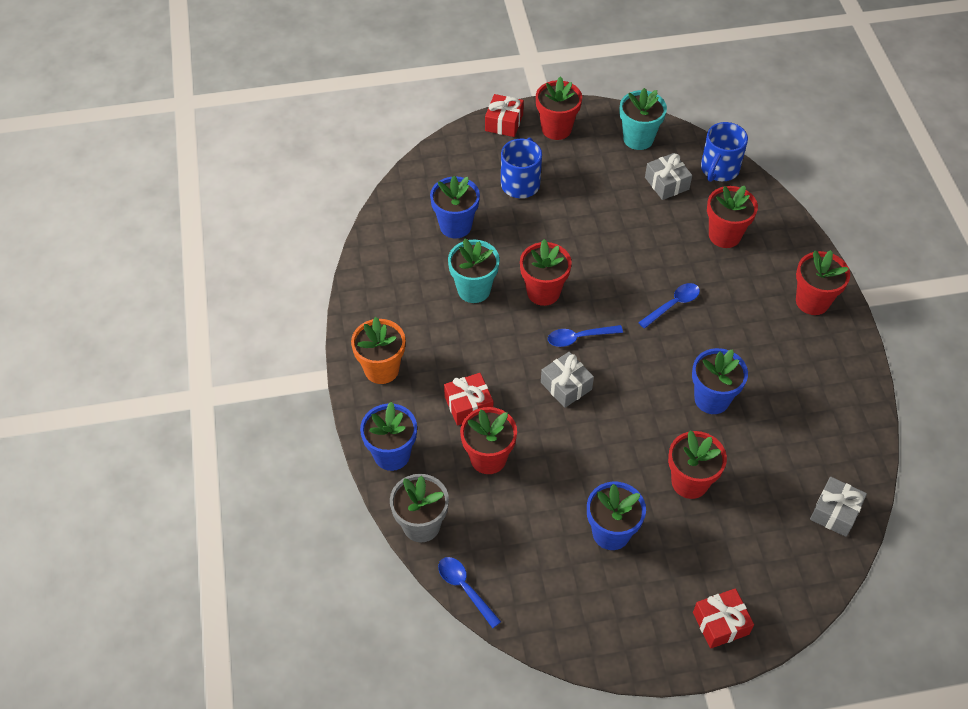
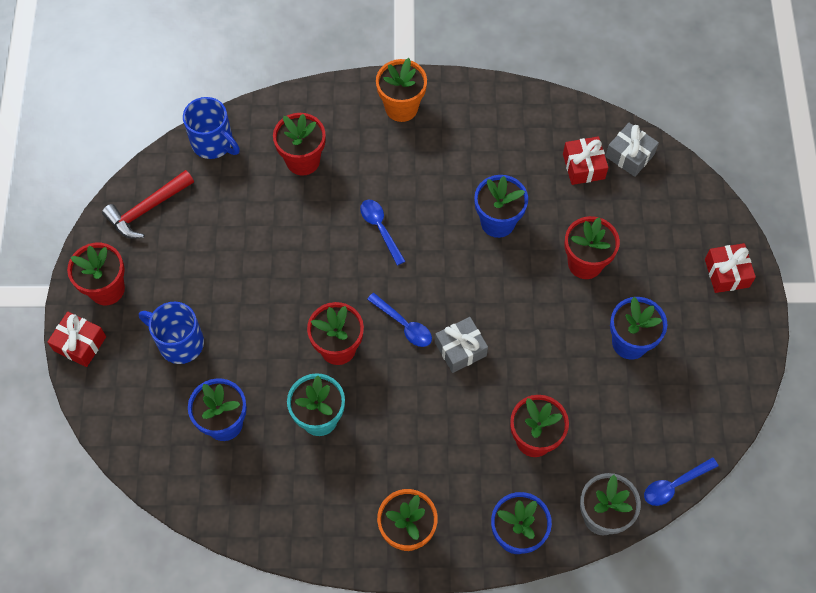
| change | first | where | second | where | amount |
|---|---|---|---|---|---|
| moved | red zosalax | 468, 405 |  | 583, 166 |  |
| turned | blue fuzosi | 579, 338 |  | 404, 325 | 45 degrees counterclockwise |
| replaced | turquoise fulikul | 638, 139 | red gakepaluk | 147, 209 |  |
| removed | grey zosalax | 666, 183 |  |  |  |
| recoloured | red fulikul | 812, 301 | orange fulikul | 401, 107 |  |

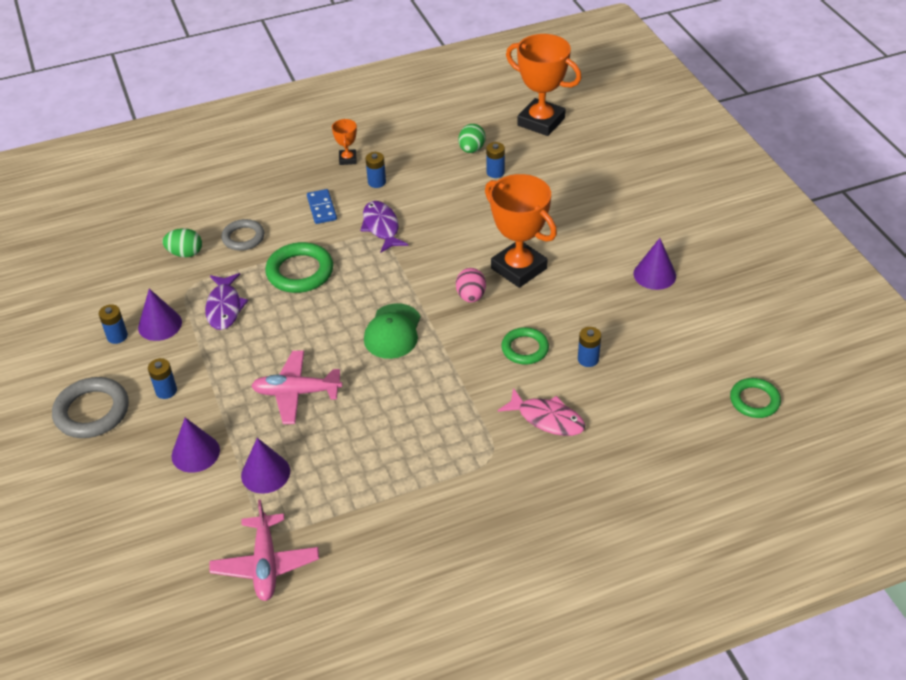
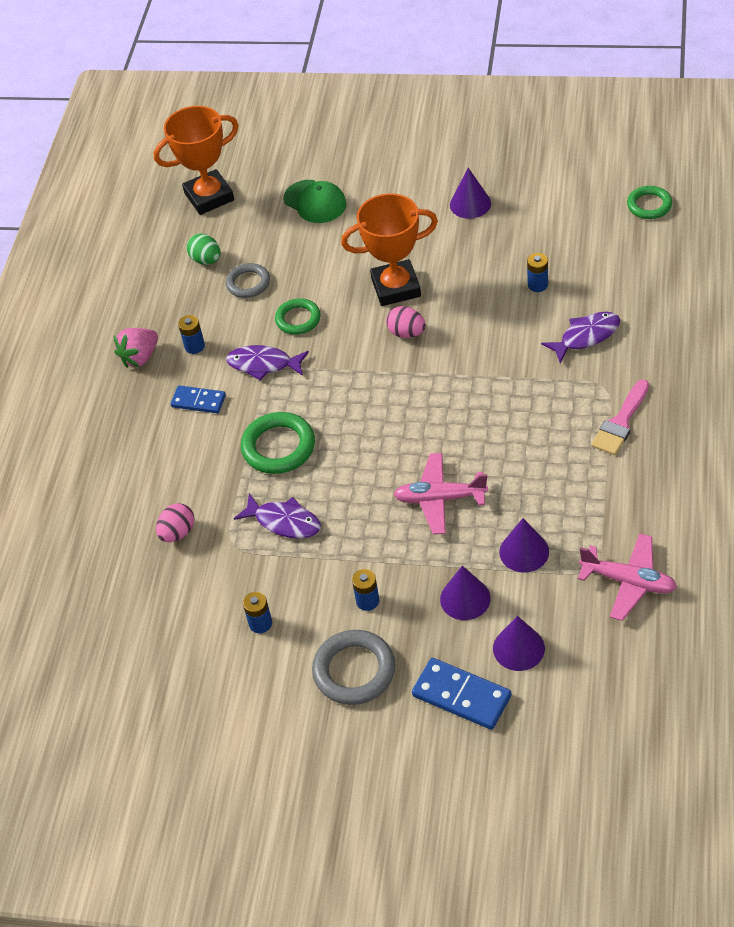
| change | first | where | second | where | amount |
|---|---|---|---|---|---|
| moved | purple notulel | 160, 325 |  | 518, 648 |  |
| recoloured | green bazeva | 185, 253 | pink bazeva | 178, 533 |  |
| moved | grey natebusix | 243, 238 |  | 248, 283 |  |
| turned | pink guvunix | 296, 393 |  | 440, 499 | 60 degrees clockwise |
| replaced | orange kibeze | 347, 159 | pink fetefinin | 140, 357 |  |
| moved | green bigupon | 393, 331 |  | 315, 202 |  |
| removed | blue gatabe | 495, 172 |  |  |  |
| recoloured | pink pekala | 547, 419 | purple pekala | 586, 336 |  |
| moved | green natebusix | 525, 348 |  | 298, 319 |  |
| added |  |  | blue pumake | 461, 696 |  |
| added |  |  | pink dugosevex | 620, 422 |  |

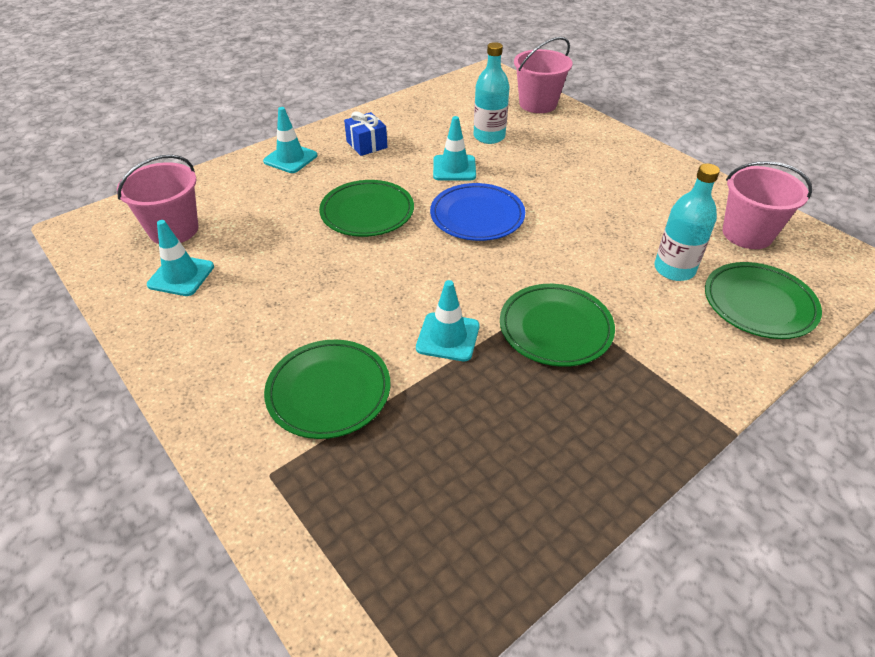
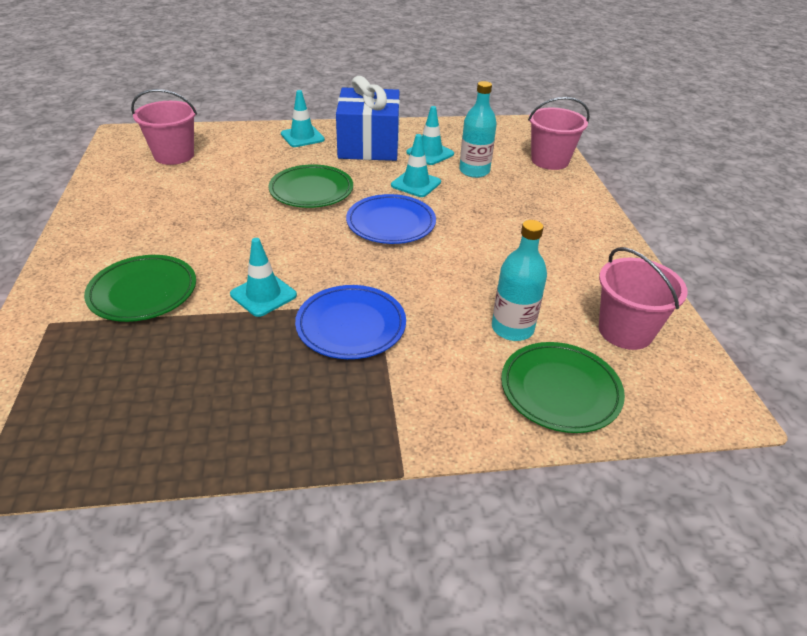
| change | first | where | second | where | amount |
|---|---|---|---|---|---|
| moved | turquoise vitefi | 181, 276 |  | 430, 153 |  |
| resized | blue zosalax | 366, 144 |  | 368, 145 | x2.12 |
| recoloured | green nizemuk | 555, 328 | blue nizemuk | 351, 326 |  |

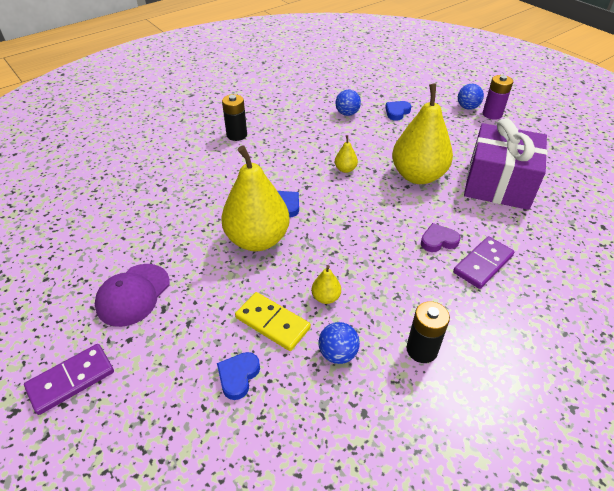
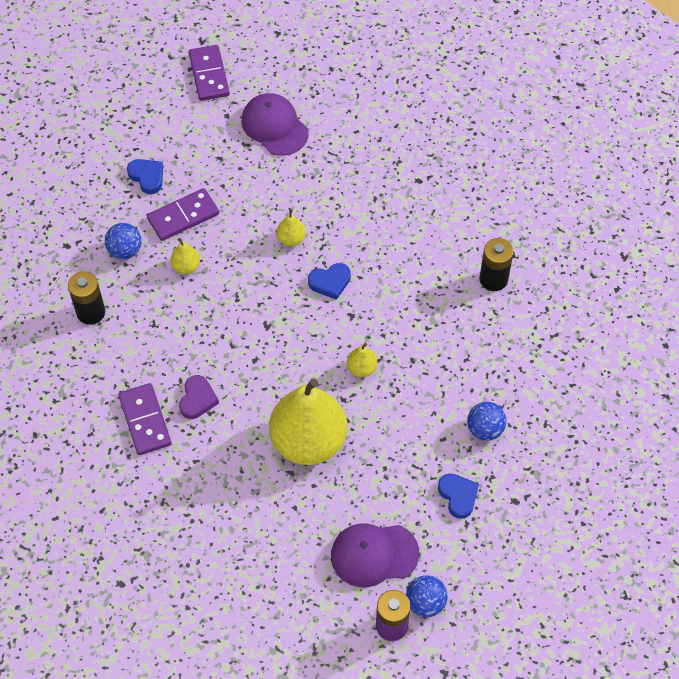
| change | first | where | second | where | amount |
|---|---|---|---|---|---|
| resized | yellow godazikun | 257, 239 |  | 291, 239 | x0.41 |
| recoloured | yellow pumake | 272, 323 | purple pumake | 183, 216 |  |
| removed | purple zosalax | 498, 184 |  |  |  |
| added |  |  | purple bigupon | 374, 554 |  |

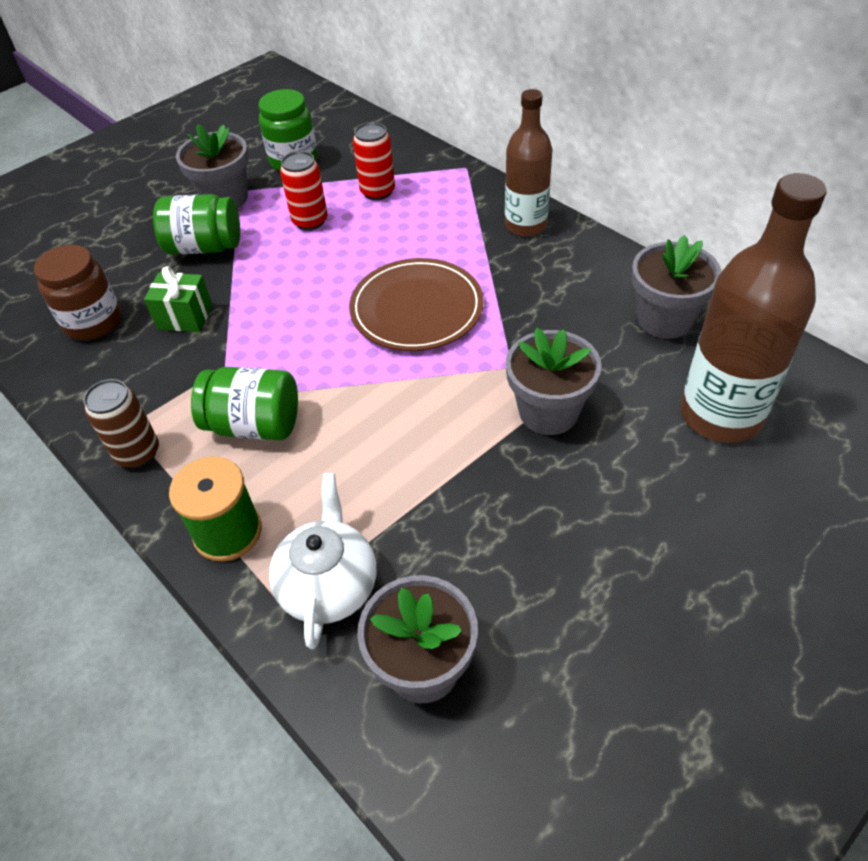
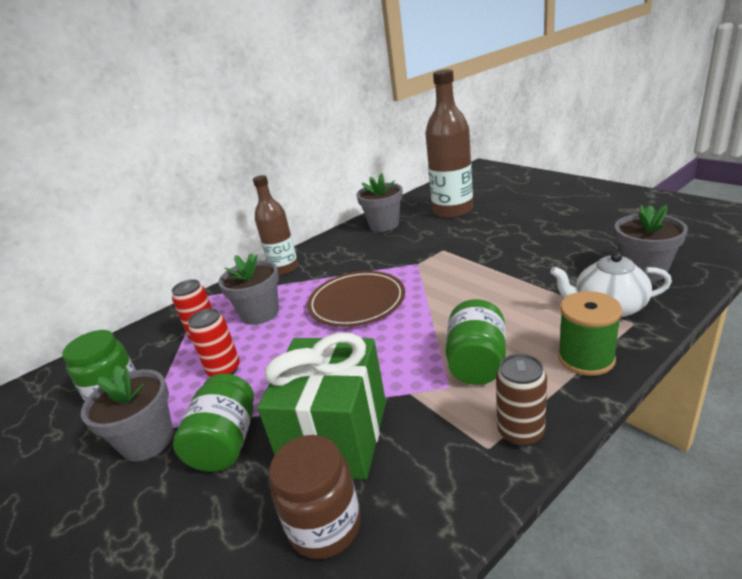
| change | first | where | second | where | amount |
|---|---|---|---|---|---|
| resized | green zosalax | 185, 317 |  | 336, 436 | x2.05 |
| moved | grey fulikul | 548, 412 |  | 260, 313 |  |

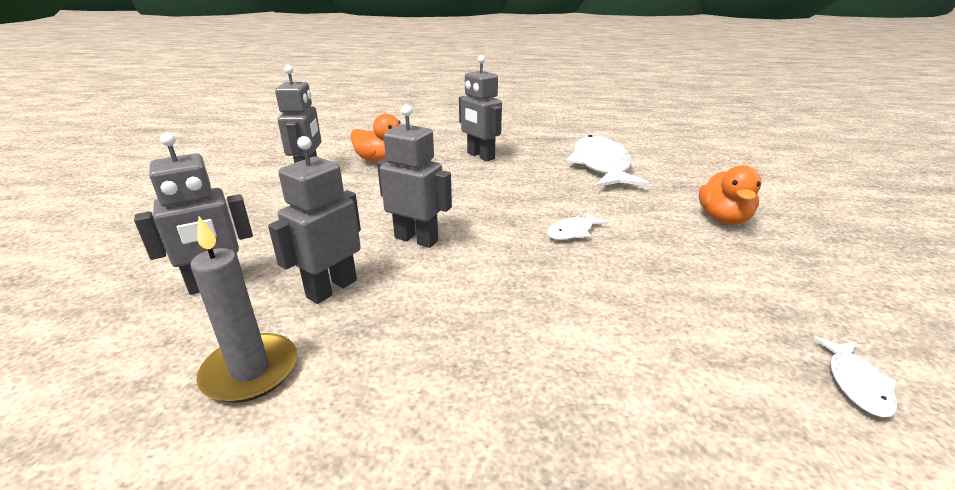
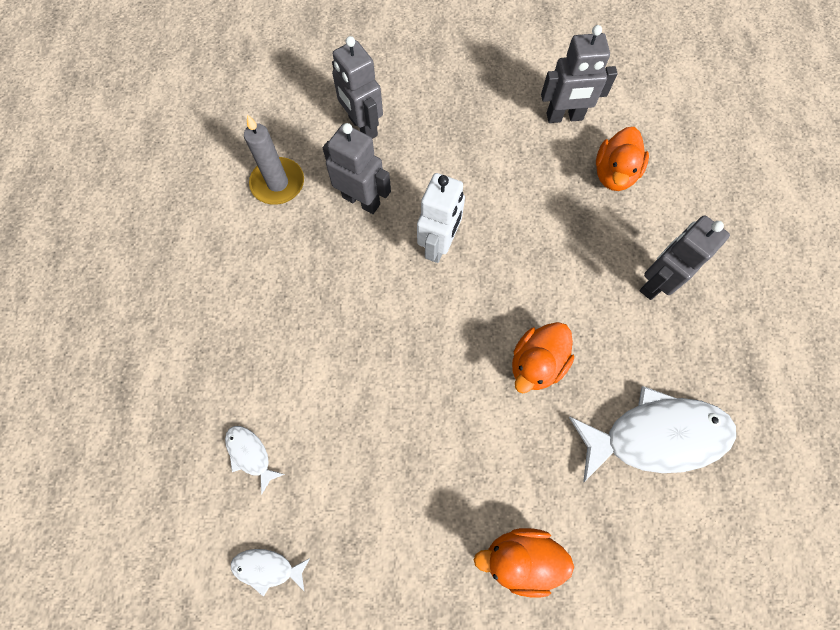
| change | first | where | second | where | amount |
|---|---|---|---|---|---|
| recoloured | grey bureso | 416, 239 | white bureso | 439, 245 |  |
| moved | white pekala | 572, 232 |  | 250, 454 |  |
| added |  |  | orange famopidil | 536, 364 |  |

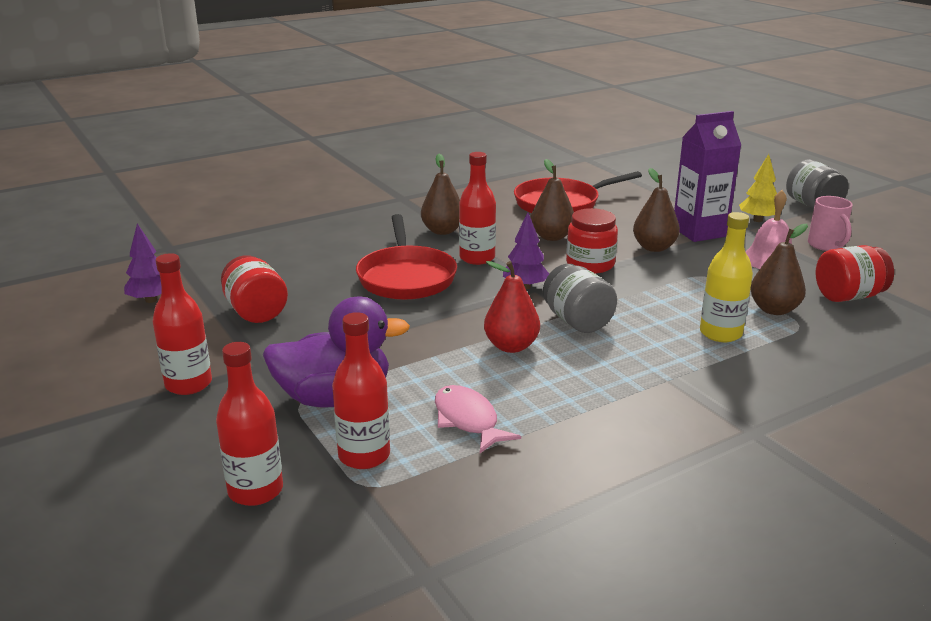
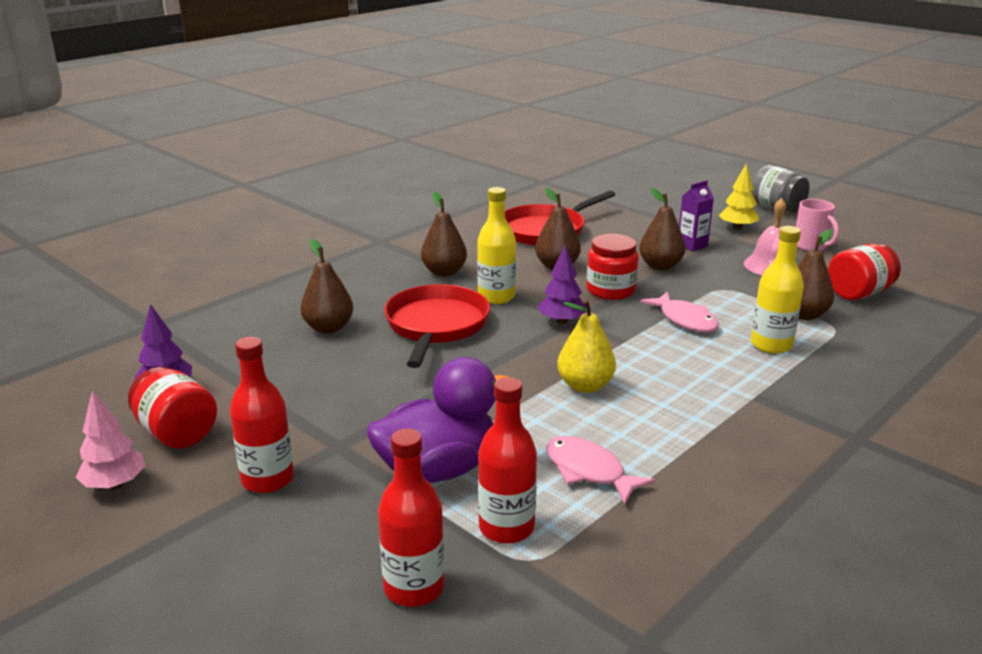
| change | first | where | second | where | amount |
|---|---|---|---|---|---|
| moved | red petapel | 256, 312 |  | 177, 433 |  |
| turned | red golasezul | 406, 277 |  | 436, 326 | 150 degrees counterclockwise |
| recoloured | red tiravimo | 477, 258 | yellow tiravimo | 496, 297 |  |
| recoloured | red godazikun | 511, 346 | yellow godazikun | 585, 386 |  |
| removed | grey petapel | 577, 321 |  |  |  |
| resized | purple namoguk | 699, 232 |  | 692, 245 | x0.56 |
| added |  |  | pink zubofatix | 115, 484 |  |
| added |  |  | brown godazikun | 328, 328 |  |
| added |  |  | pink pekala | 685, 320 |  |

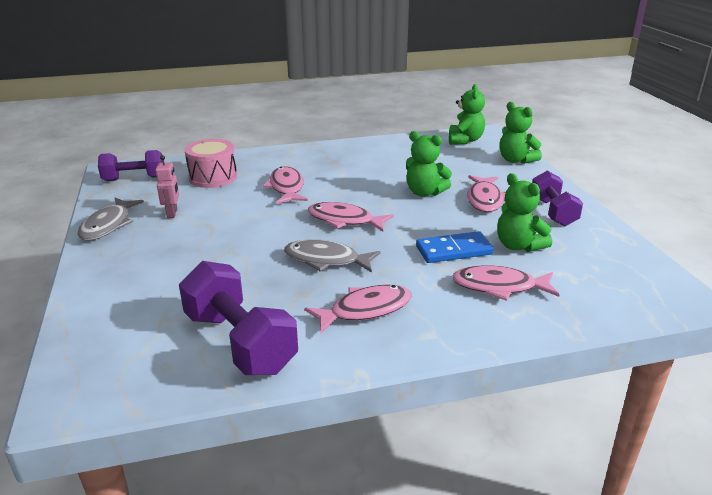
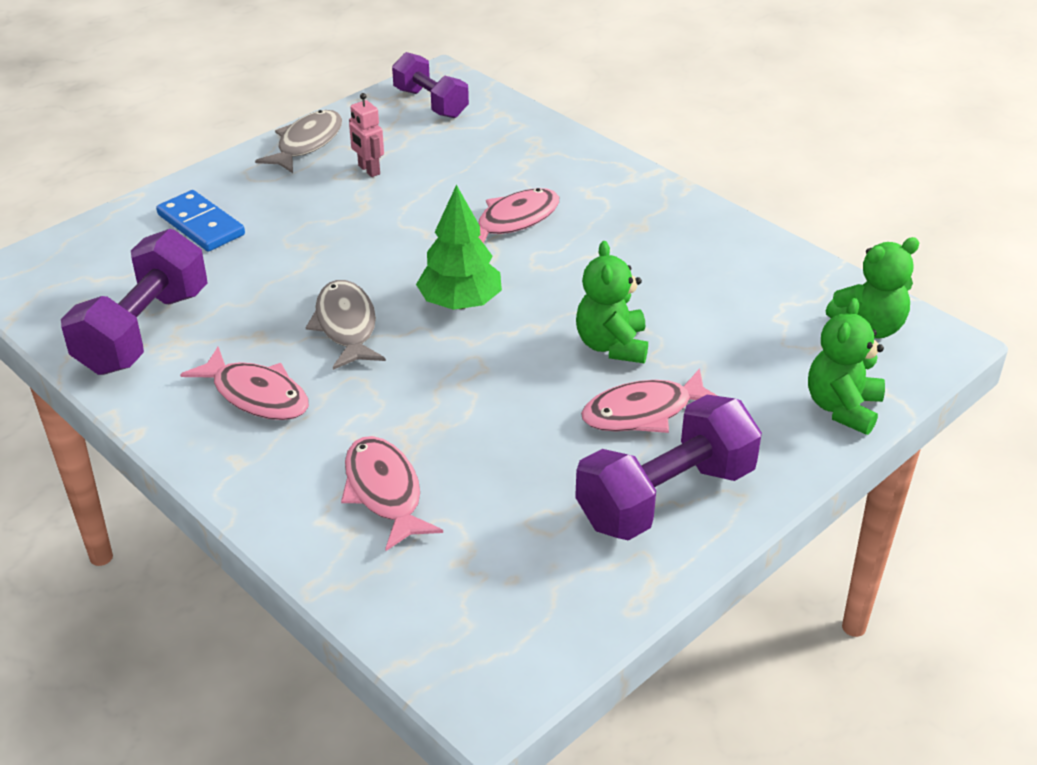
| change | first | where | second | where | amount |
|---|---|---|---|---|---|
| turned | grey pekala | 108, 225 |  | 307, 143 | 135 degrees clockwise |
| turned | pink bureso | 172, 213 |  | 368, 170 | 90 degrees clockwise |
| removed | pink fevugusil | 213, 177 |  |  |  |
| replaced | pink pekala | 344, 220 | green zubofatix | 460, 303 |  |
| moved | blue pumake | 454, 250 |  | 201, 225 |  |
| removed | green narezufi | 518, 246 |  |  |  |
| resized | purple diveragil | 553, 212 |  | 665, 497 | x1.51 |

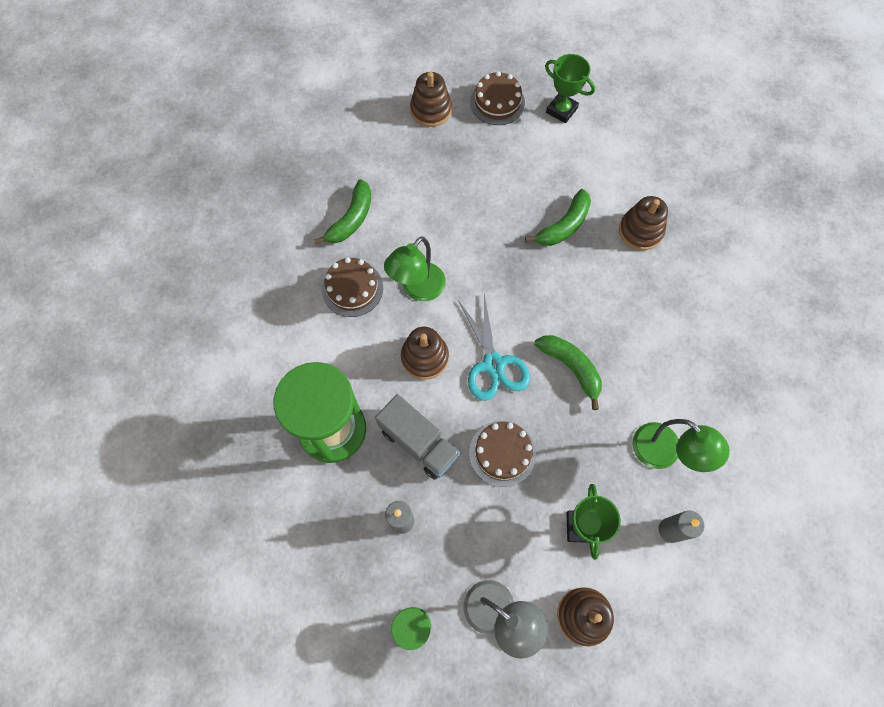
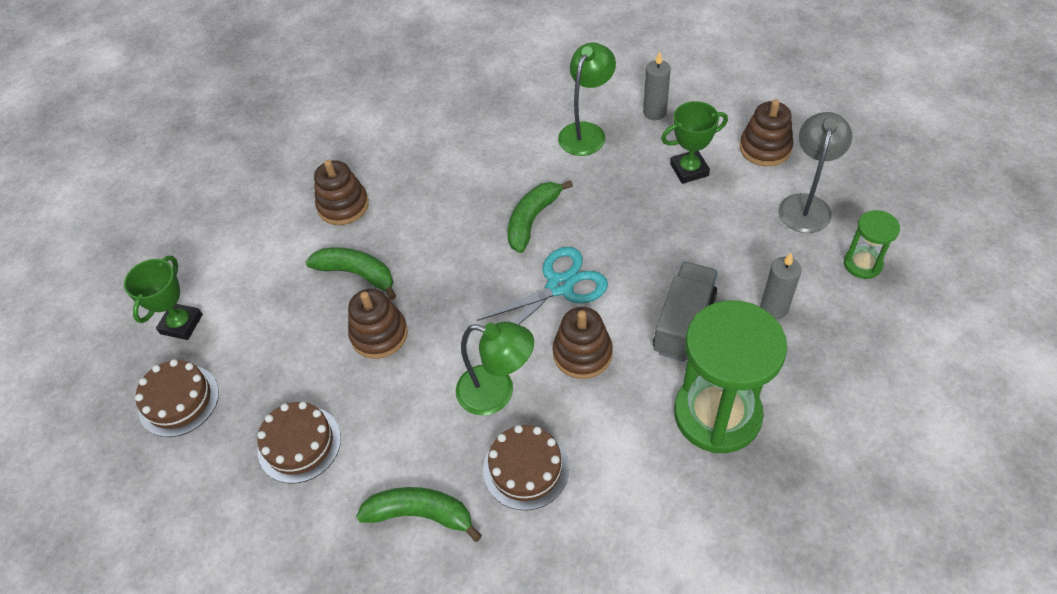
| change | first | where | second | where | amount |
|---|---|---|---|---|---|
| moved | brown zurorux | 431, 110 |  | 379, 334 |  |
| moved | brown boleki | 502, 453 |  | 299, 444 |  |

